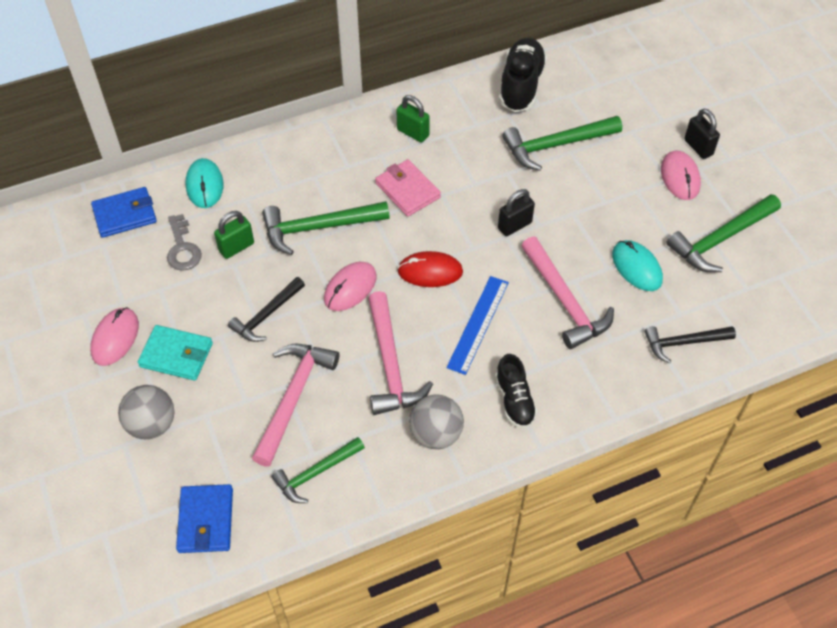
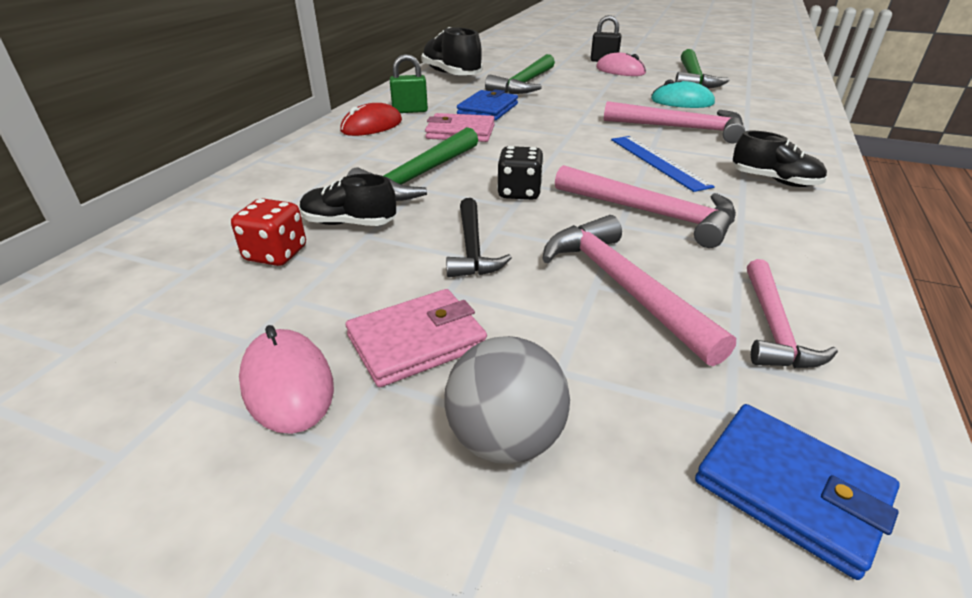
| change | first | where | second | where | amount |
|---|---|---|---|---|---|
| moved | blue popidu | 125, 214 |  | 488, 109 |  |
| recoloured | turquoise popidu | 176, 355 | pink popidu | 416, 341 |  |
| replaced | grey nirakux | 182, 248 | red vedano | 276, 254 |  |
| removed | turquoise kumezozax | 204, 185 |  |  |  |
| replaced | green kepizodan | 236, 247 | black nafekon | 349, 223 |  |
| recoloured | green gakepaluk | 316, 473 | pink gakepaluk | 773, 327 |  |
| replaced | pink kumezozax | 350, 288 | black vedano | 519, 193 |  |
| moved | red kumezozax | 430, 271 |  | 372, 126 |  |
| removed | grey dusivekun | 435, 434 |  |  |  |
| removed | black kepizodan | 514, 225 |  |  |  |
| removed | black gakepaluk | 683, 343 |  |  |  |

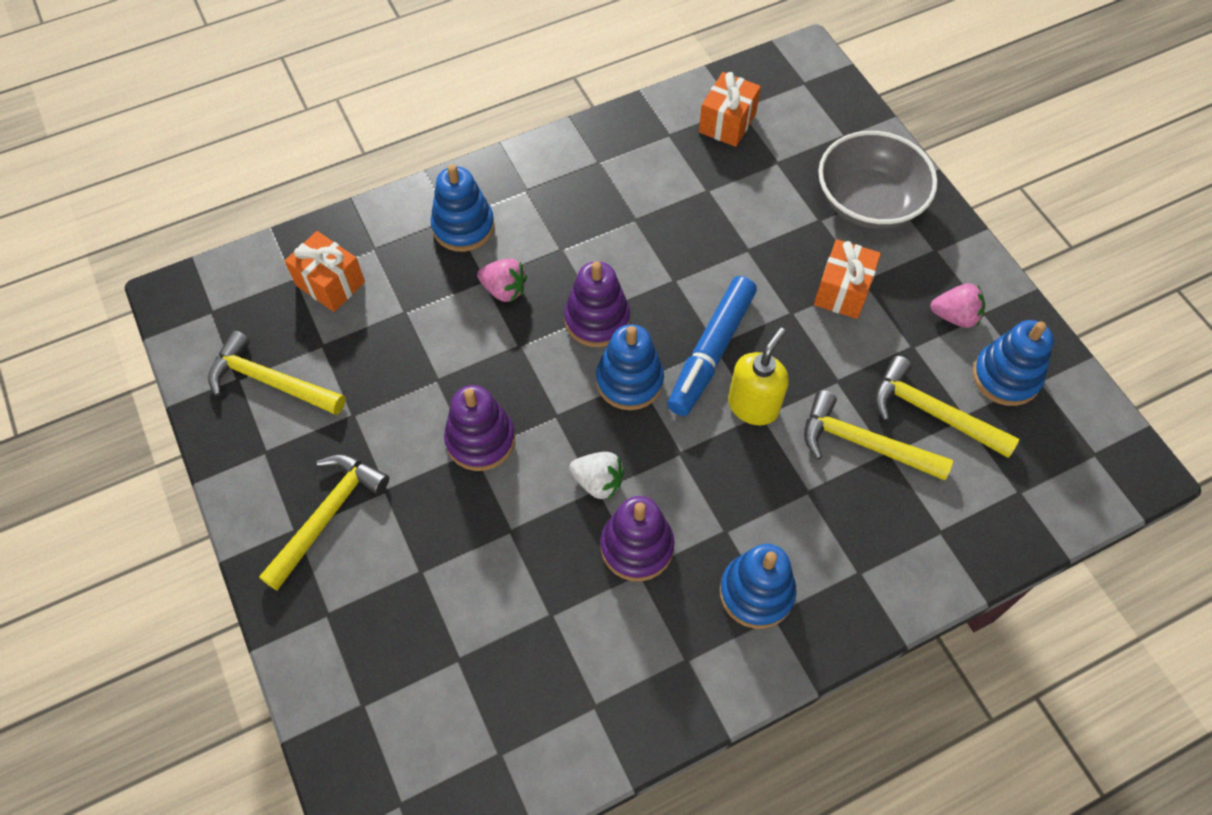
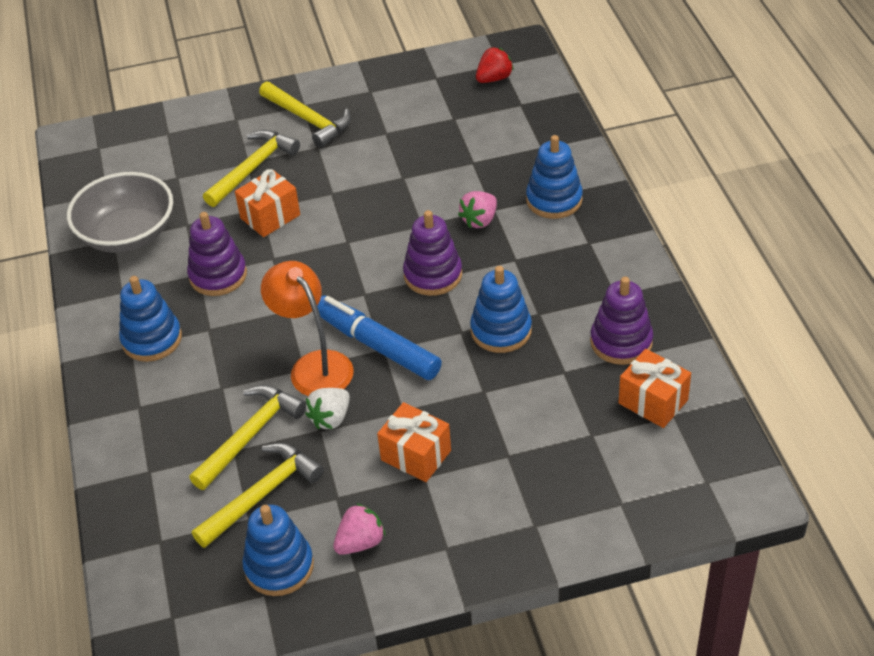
| change | first | where | second | where | amount |
|---|---|---|---|---|---|
| moved | yellow gakepaluk | 270, 381 |  | 253, 168 |  |
| moved | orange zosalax | 330, 283 |  | 270, 216 |  |
| moved | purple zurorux | 480, 440 |  | 621, 342 |  |
| moved | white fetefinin | 598, 482 |  | 331, 418 |  |
| moved | blue zurorux | 629, 381 |  | 501, 330 |  |
| replaced | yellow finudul | 753, 406 | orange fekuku | 314, 365 |  |
| moved | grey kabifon | 868, 202 |  | 127, 234 |  |
| turned | pink fetefinin | 955, 316 |  | 360, 542 | 150 degrees counterclockwise |
| added |  |  | red fetefinin | 494, 78 |  |

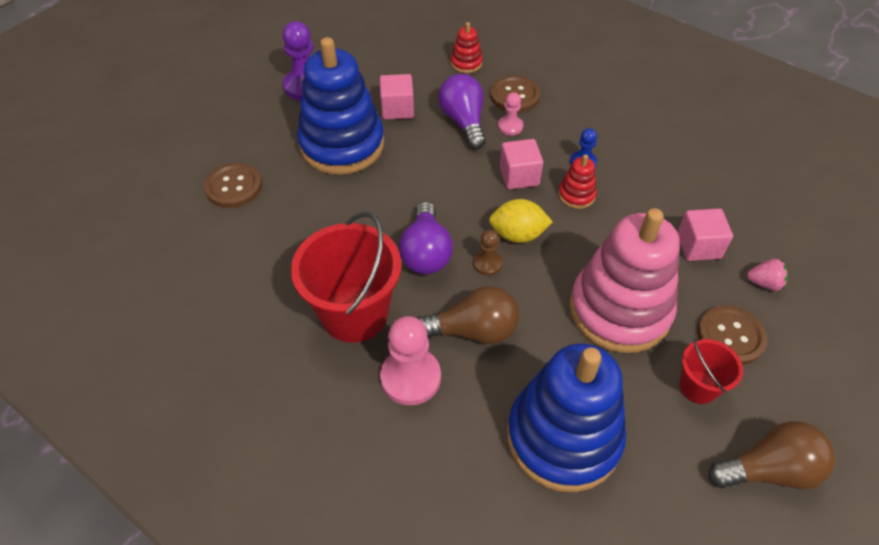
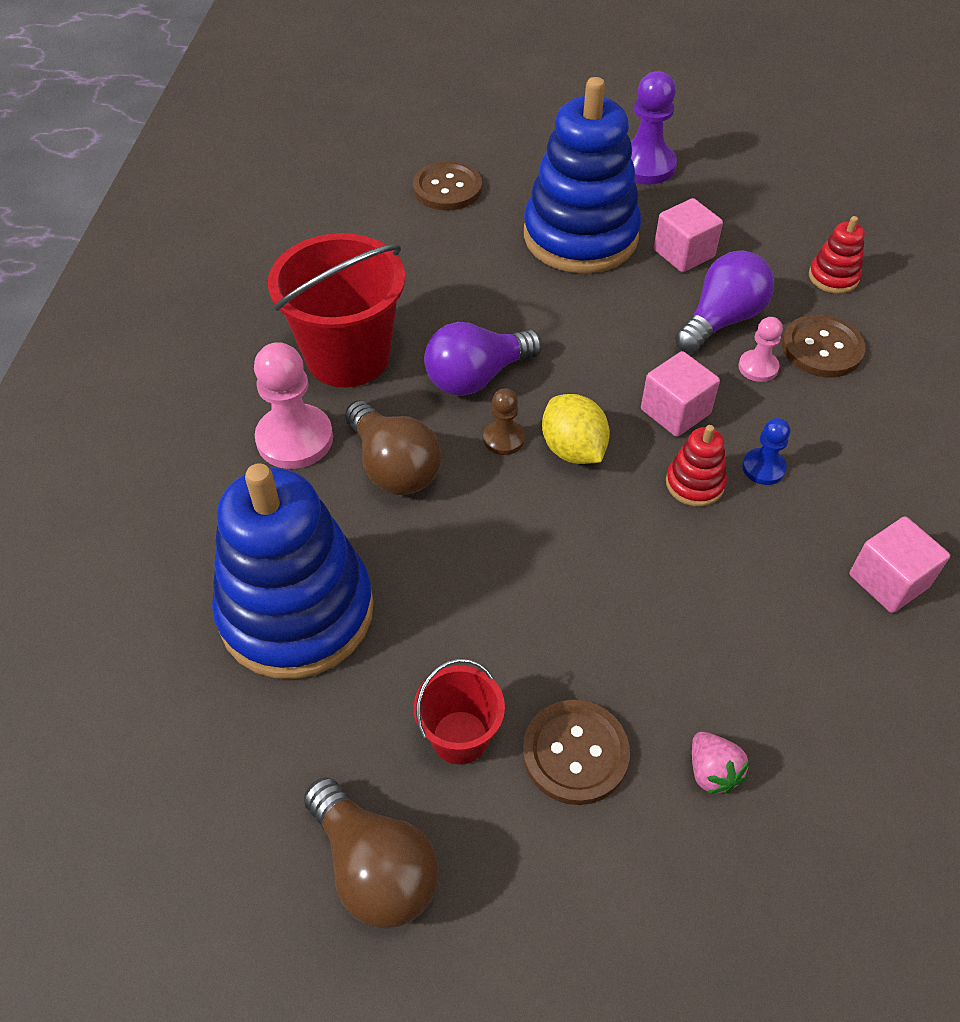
| change | first | where | second | where | amount |
|---|---|---|---|---|---|
| removed | pink zurorux | 619, 310 |  |  |  |
| moved | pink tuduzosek | 698, 246 |  | 888, 580 |  |

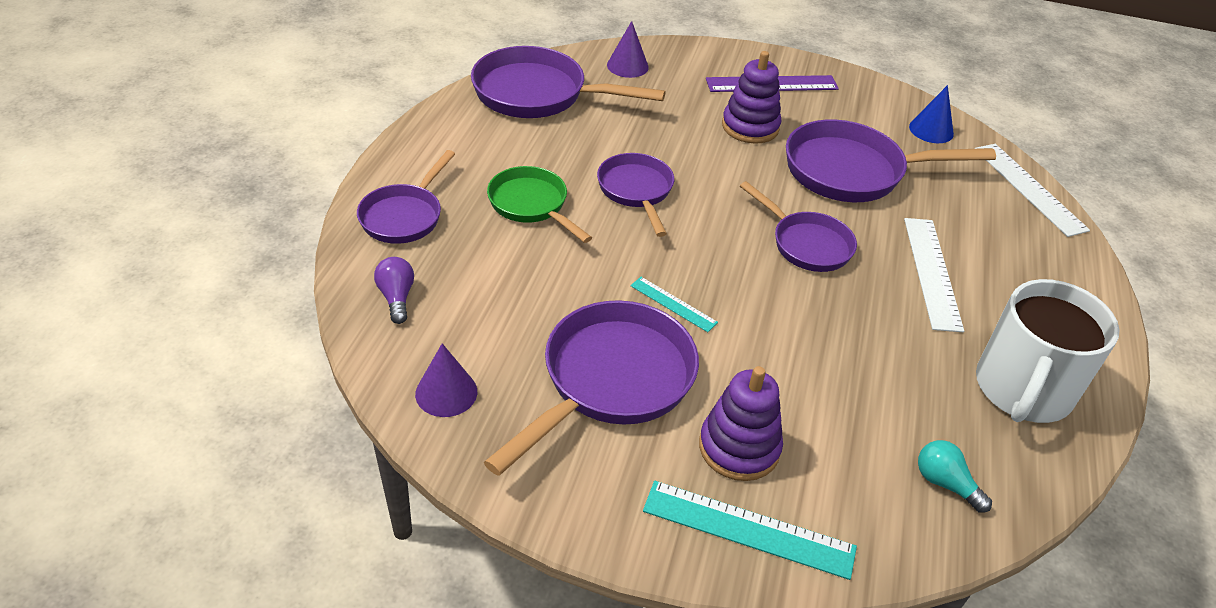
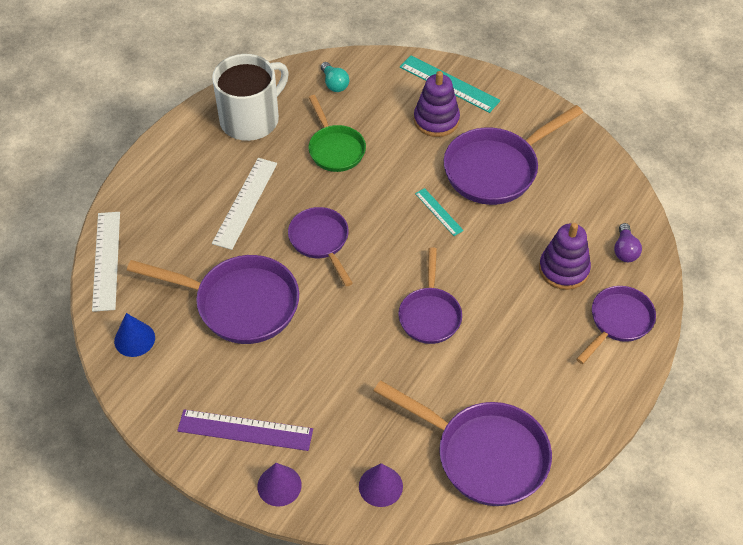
| change | first | where | second | where | amount |
|---|---|---|---|---|---|
| moved | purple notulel | 446, 392 |  | 279, 485 |  |
| moved | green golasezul | 531, 205 |  | 335, 149 |  |
| moved | purple zurorux | 750, 127 |  | 563, 269 |  |

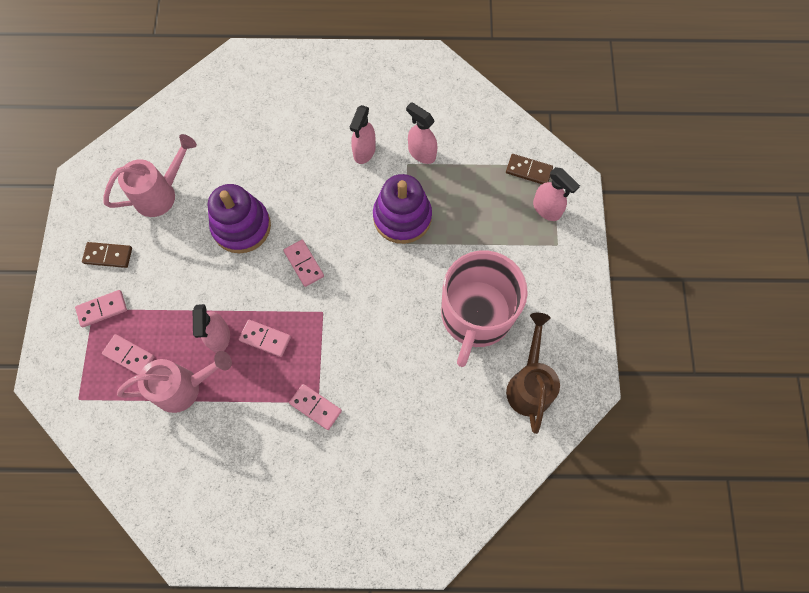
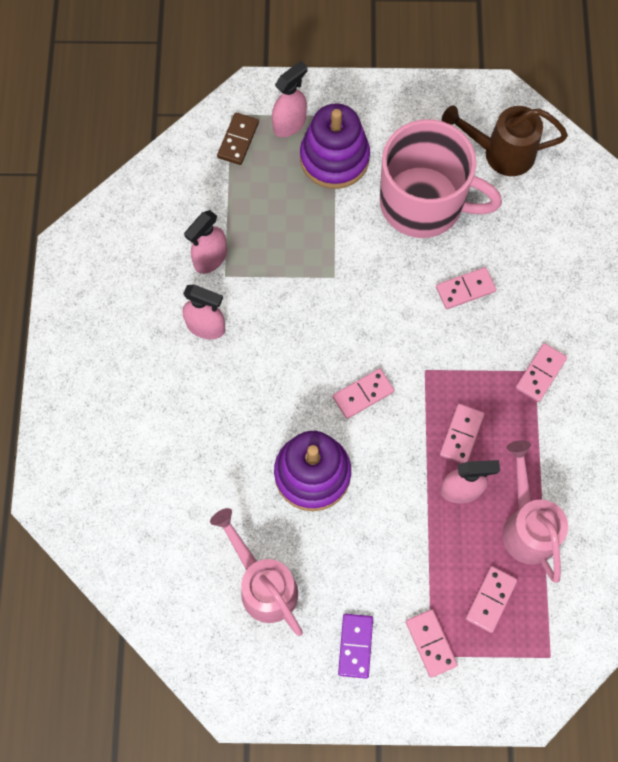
| change | first | where | second | where | amount |
|---|---|---|---|---|---|
| recoloured | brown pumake | 108, 256 | purple pumake | 355, 646 |  |
| moved | purple zurorux | 402, 217 |  | 334, 158 |  |
| added |  |  | pink pumake | 465, 289 |  |

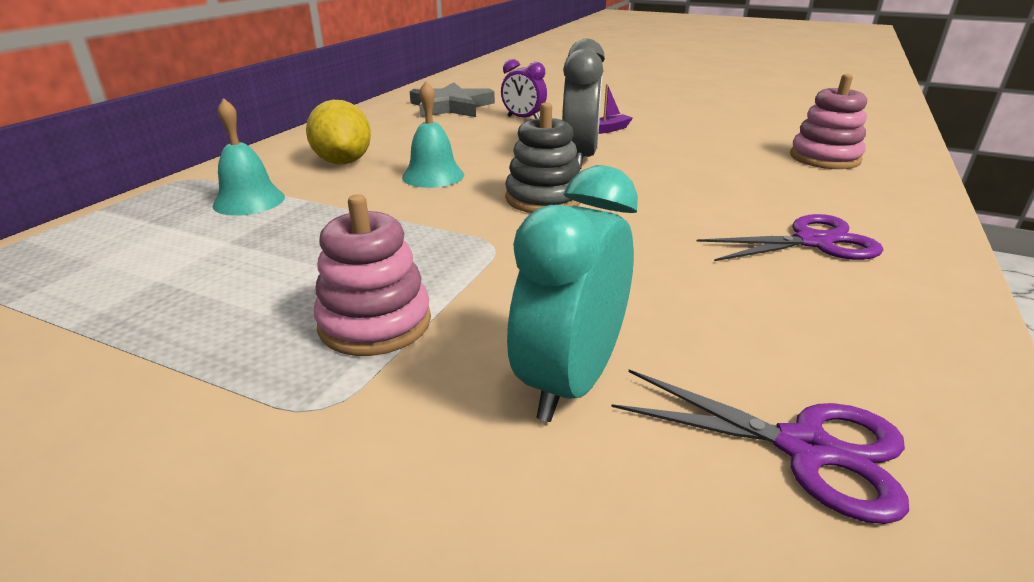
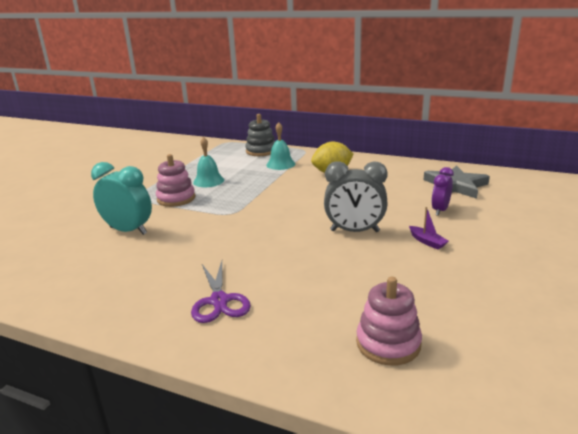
| change | first | where | second | where | amount |
|---|---|---|---|---|---|
| moved | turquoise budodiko | 433, 176 |  | 208, 181 |  |
| moved | grey zurorux | 543, 199 |  | 261, 151 |  |
| removed | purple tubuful | 805, 448 |  |  |  |

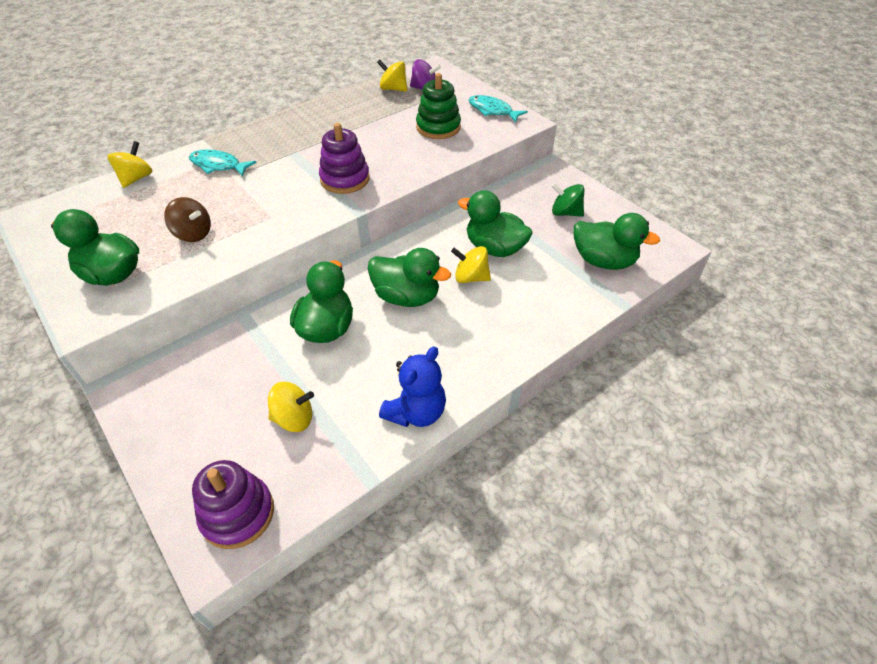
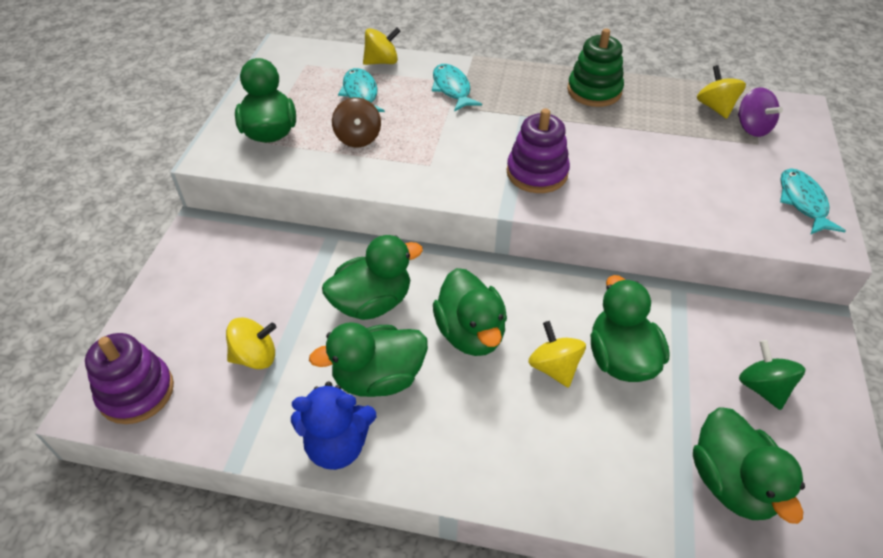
| change | first | where | second | where | amount |
|---|---|---|---|---|---|
| turned | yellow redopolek | 294, 418 |  | 255, 356 | 60 degrees counterclockwise |
| moved | green zurorux | 438, 127 |  | 594, 91 |  |
| added |  |  | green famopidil | 378, 378 |  |
| added |  |  | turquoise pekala | 360, 94 |  |

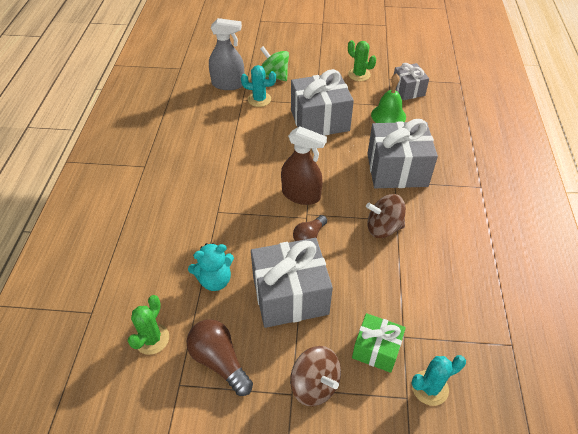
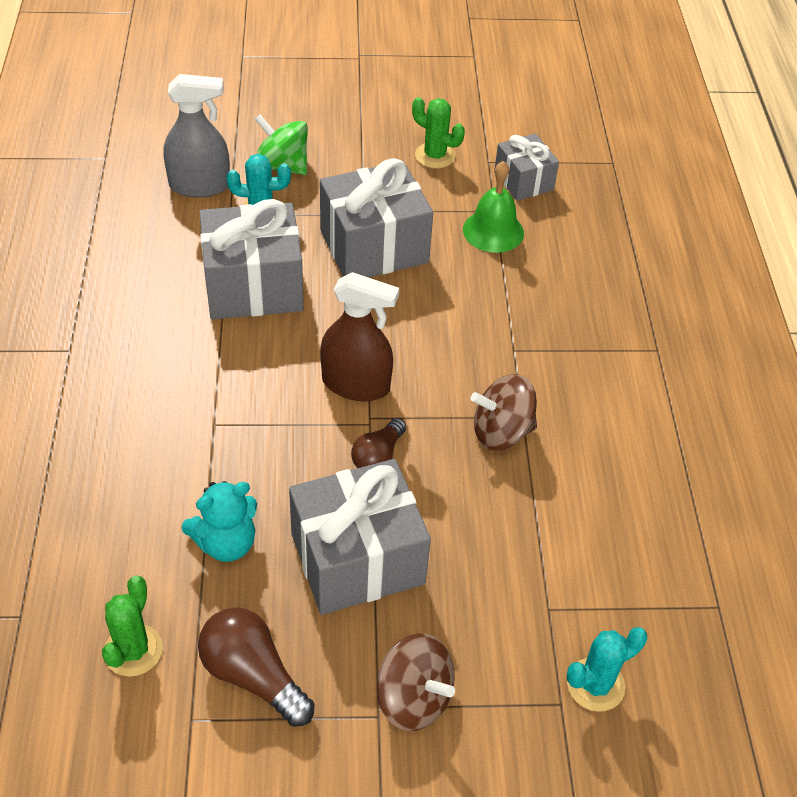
| change | first | where | second | where | amount |
|---|---|---|---|---|---|
| removed | green zosalax | 376, 349 |  |  |  |
| moved | grey zosalax | 397, 170 |  | 253, 286 |  |

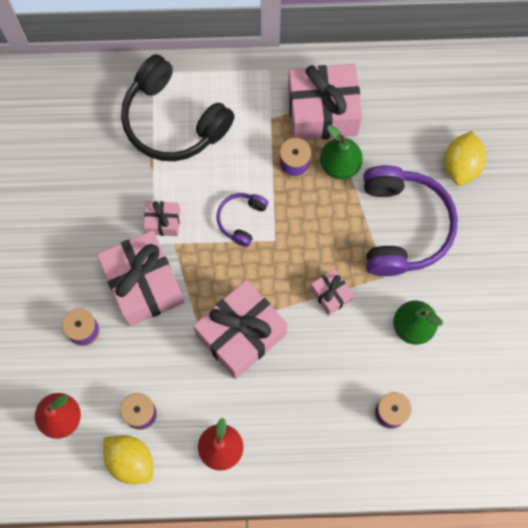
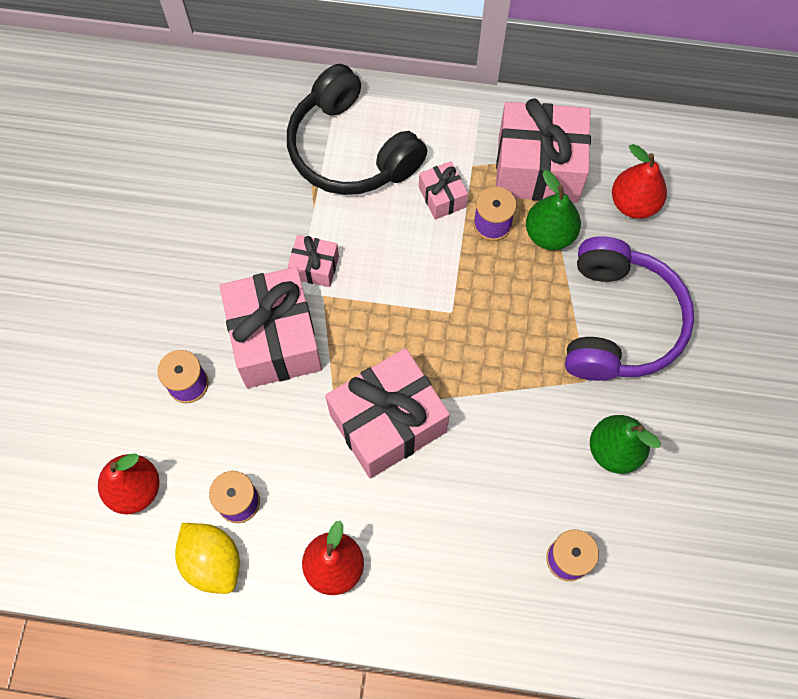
| change | first | where | second | where | amount |
|---|---|---|---|---|---|
| removed | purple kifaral | 241, 219 |  |  |  |
| moved | pink zosalax | 331, 295 |  | 442, 197 |  |
| removed | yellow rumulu | 461, 165 |  |  |  |
| added |  |  | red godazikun | 633, 204 |  |

